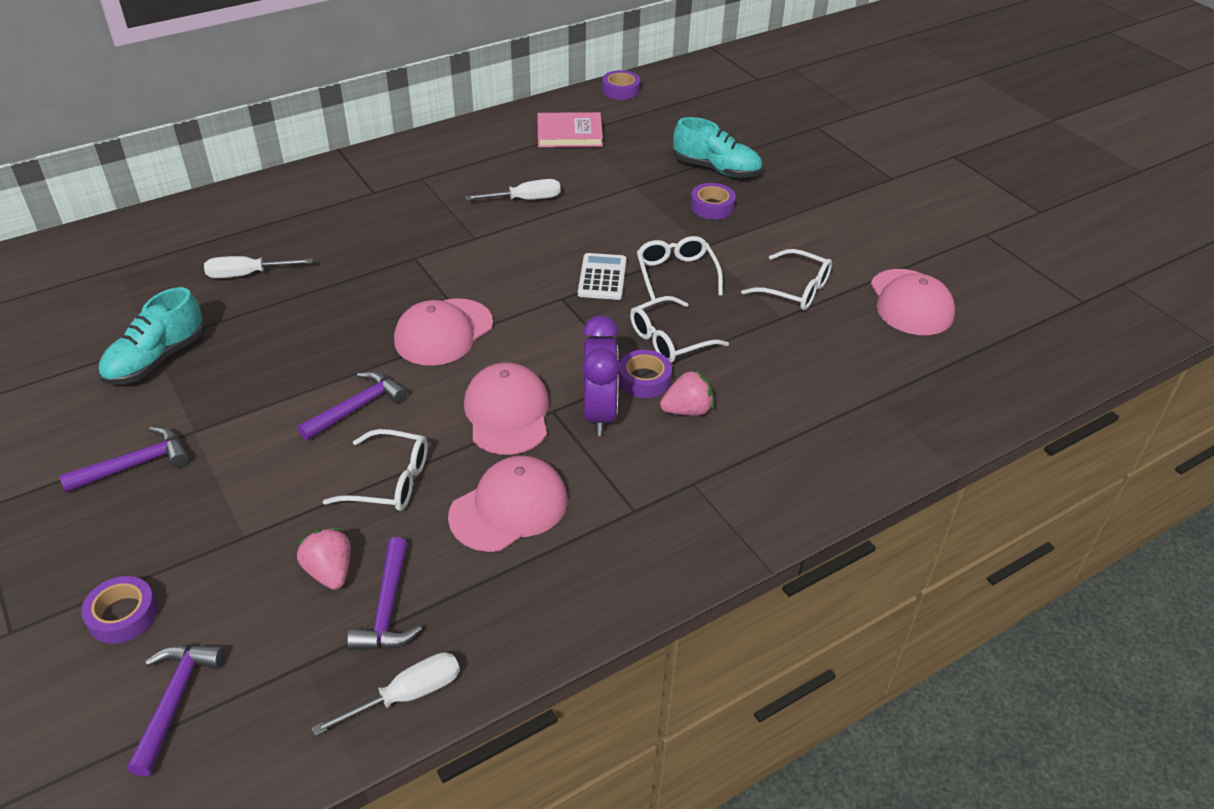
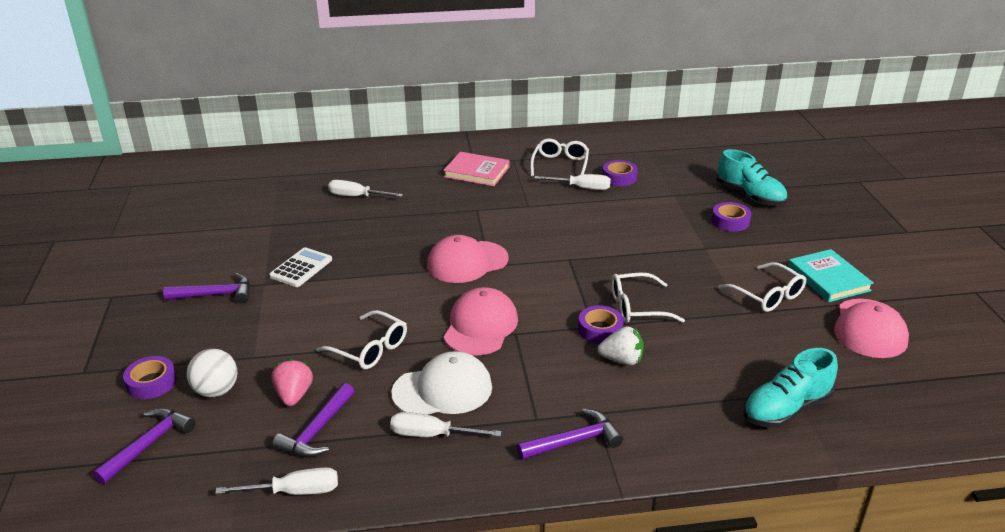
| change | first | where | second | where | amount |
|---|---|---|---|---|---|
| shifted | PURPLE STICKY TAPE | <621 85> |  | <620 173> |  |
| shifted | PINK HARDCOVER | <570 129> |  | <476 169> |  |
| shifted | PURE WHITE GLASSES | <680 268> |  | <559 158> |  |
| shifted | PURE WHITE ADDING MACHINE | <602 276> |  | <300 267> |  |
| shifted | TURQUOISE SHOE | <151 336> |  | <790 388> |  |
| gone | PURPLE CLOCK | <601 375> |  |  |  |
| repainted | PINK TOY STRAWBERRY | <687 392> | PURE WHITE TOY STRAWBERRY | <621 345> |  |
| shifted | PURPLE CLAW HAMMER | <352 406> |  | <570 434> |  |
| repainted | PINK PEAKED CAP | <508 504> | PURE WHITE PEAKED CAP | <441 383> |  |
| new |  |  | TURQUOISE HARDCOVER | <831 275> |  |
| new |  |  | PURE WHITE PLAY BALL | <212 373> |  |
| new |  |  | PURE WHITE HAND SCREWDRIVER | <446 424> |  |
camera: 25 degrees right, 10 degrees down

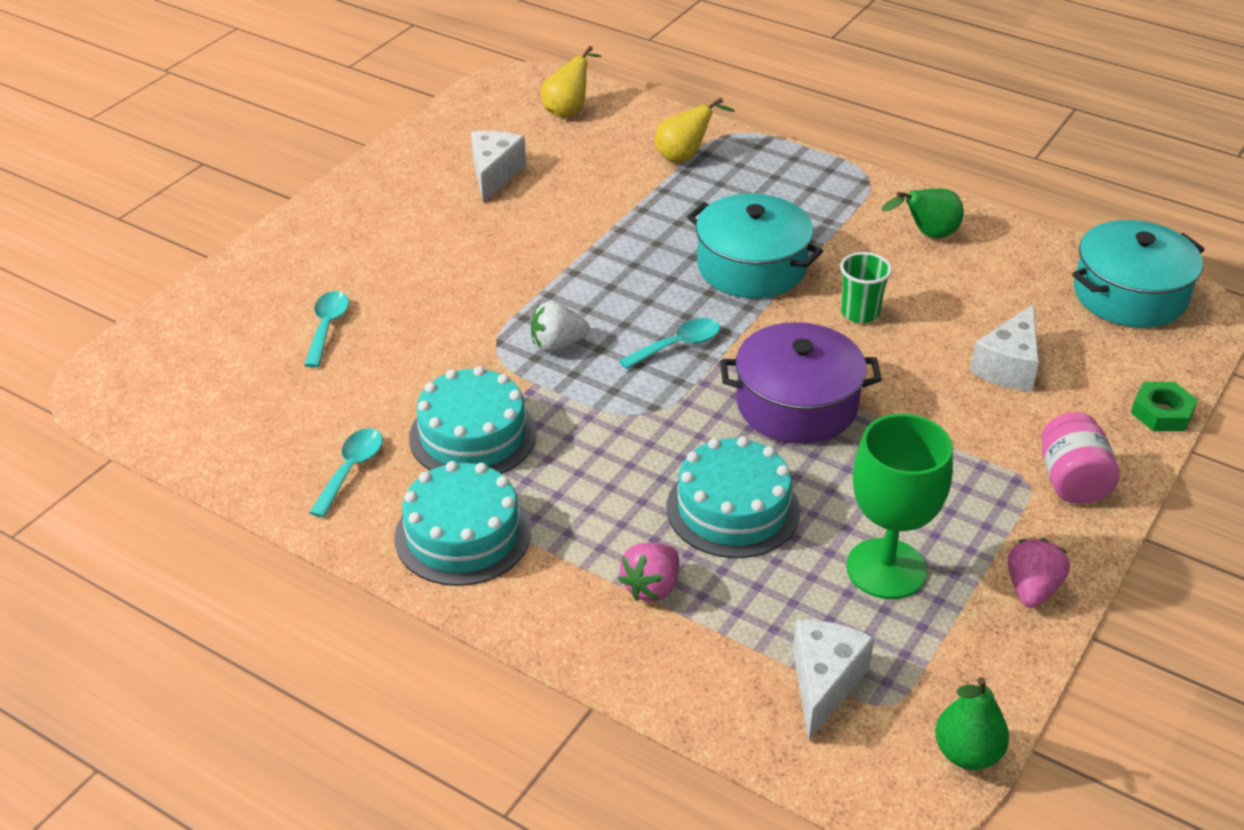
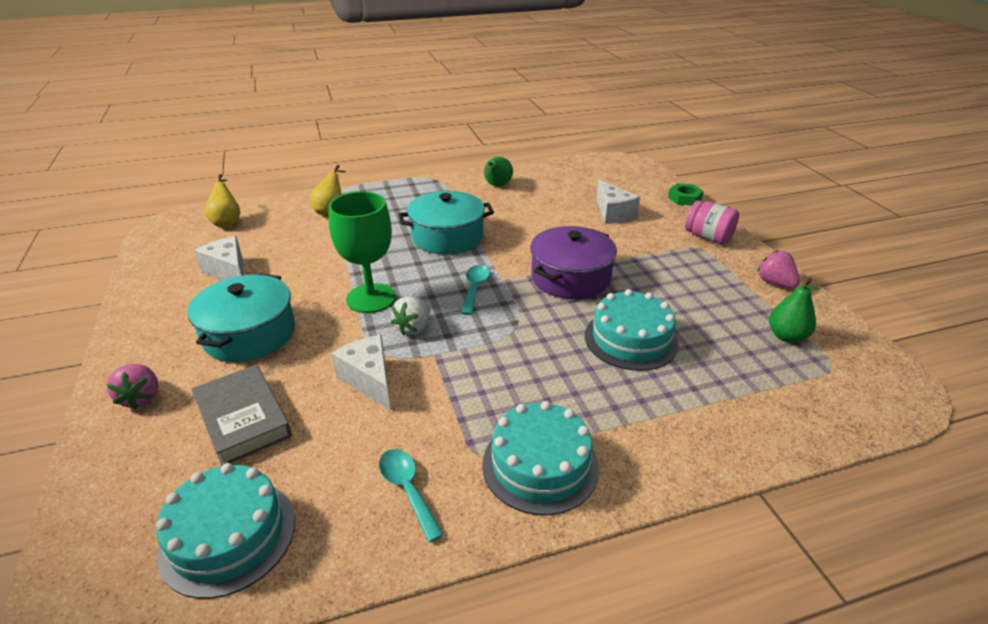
| change | first | where | second | where | amount |
|---|---|---|---|---|---|
| shifted | TURQUOISE POT | <1138 274> |  | <241 318> |  |
| gone | LEAF-GREEN TUMBLER | <866 287> |  |  |  |
| swapped | TURQUOISE TEASPOON | <326 329> | GRAY HARDCOVER | <241 415> |  |
| shifted | TURQUOISE CAKE | <473 420> |  | <225 531> |  |
| shifted | LEAF-GREEN CHALICE | <899 506> |  | <362 252> |  |
| shifted | PINK TOY STRAWBERRY | <648 572> |  | <133 386> |  |
| shifted | PURE WHITE CHEESE | <833 680> |  | <361 372> |  |
| shifted | LEAF-GREEN TOY PEAR | <972 723> |  | <794 310> |  |
camera: 50 degrees left, 5 degrees down

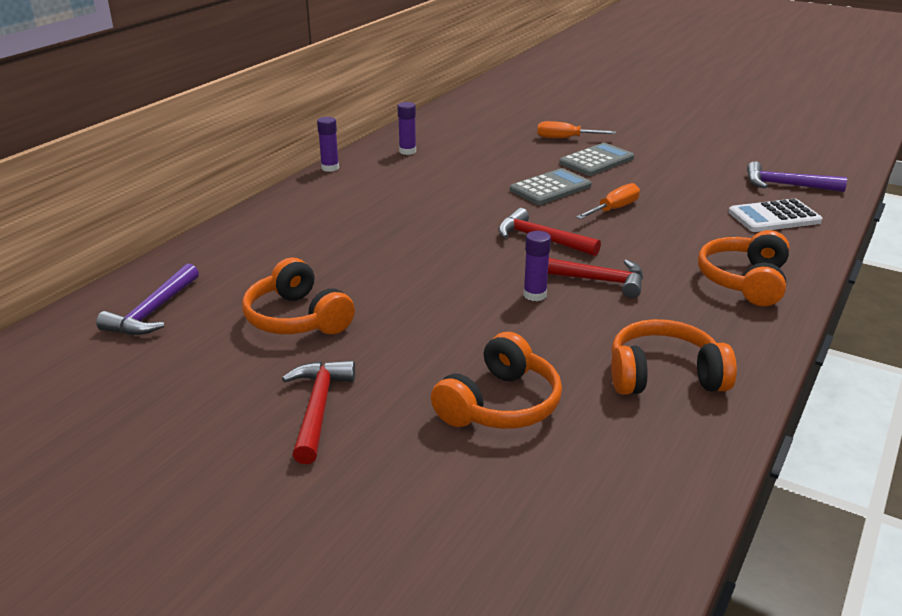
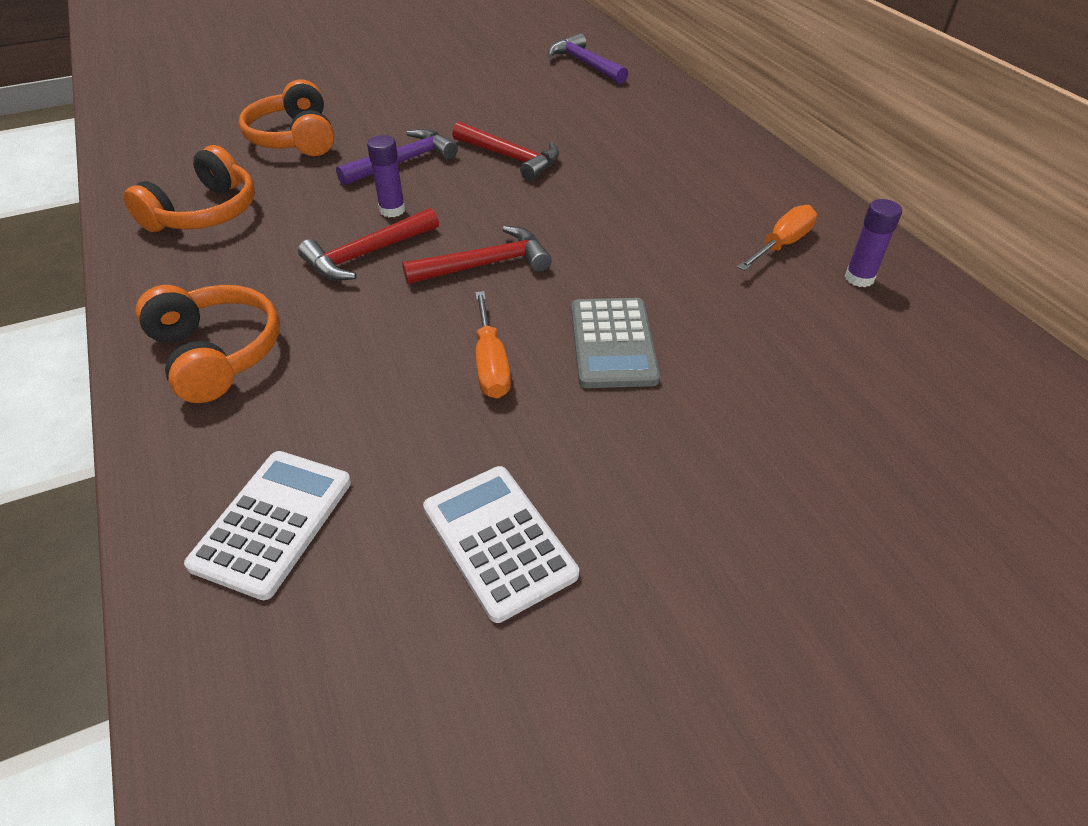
| change | first | where | second | where | amount |
|---|---|---|---|---|---|
| gone | PURPLE GLUE | <328 144> |  |  |  |
| shifted | ORANGE-COLOURED HAND SCREWDRIVER | <576 129> |  | <777 238> |  |
| gone | GRAY ADDING MACHINE | <596 159> |  |  |  |
| shifted | PURPLE CLAW HAMMER | <797 176> |  | <397 157> |  |
| gone | ORANGE-COLOURED HEADSET | <298 296> |  |  |  |
| shifted | RED CLAW HAMMER | <318 412> |  | <505 151> |  |
| new |  |  | PURE WHITE ADDING MACHINE | <501 544> |  |
camera: 125 degrees right, 15 degrees up

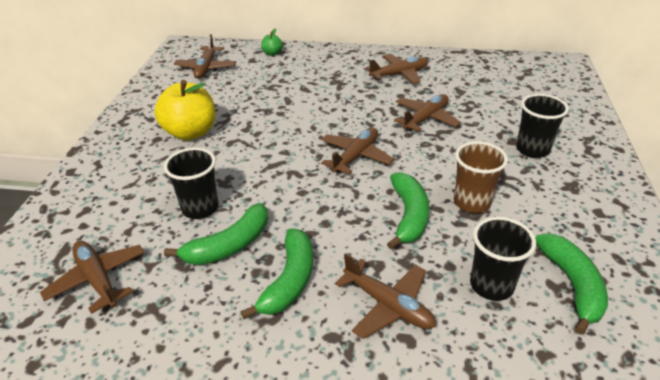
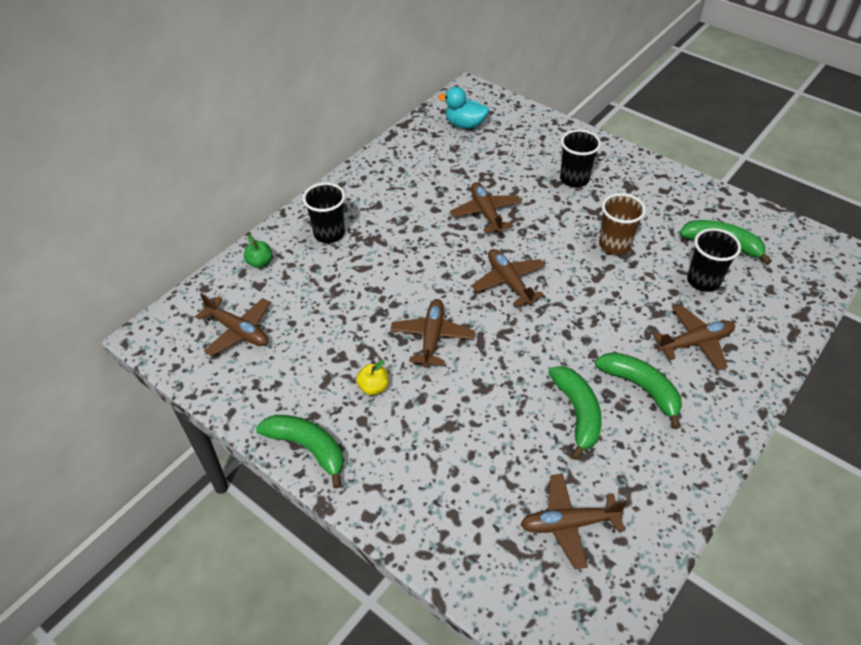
| change | first | where | second | where | amount |
|---|---|---|---|---|---|
| shifted | BROWN AEROPLANE | <397 69> |  | <432 333> |  |
| scaled | YELLOW TOY APPLE | <184 110> |  | <372 377> | x0.46 |
| shifted | JET-BLACK TUMBLER | <191 183> |  | <324 213> |  |
| shifted | LEAF-GREEN BANANA FRUIT | <408 210> |  | <300 452> |  |
| new |  |  | TURQUOISE RUBBER DUCK | <463 108> |  |
camera: 60 degrees left, 10 degrees up

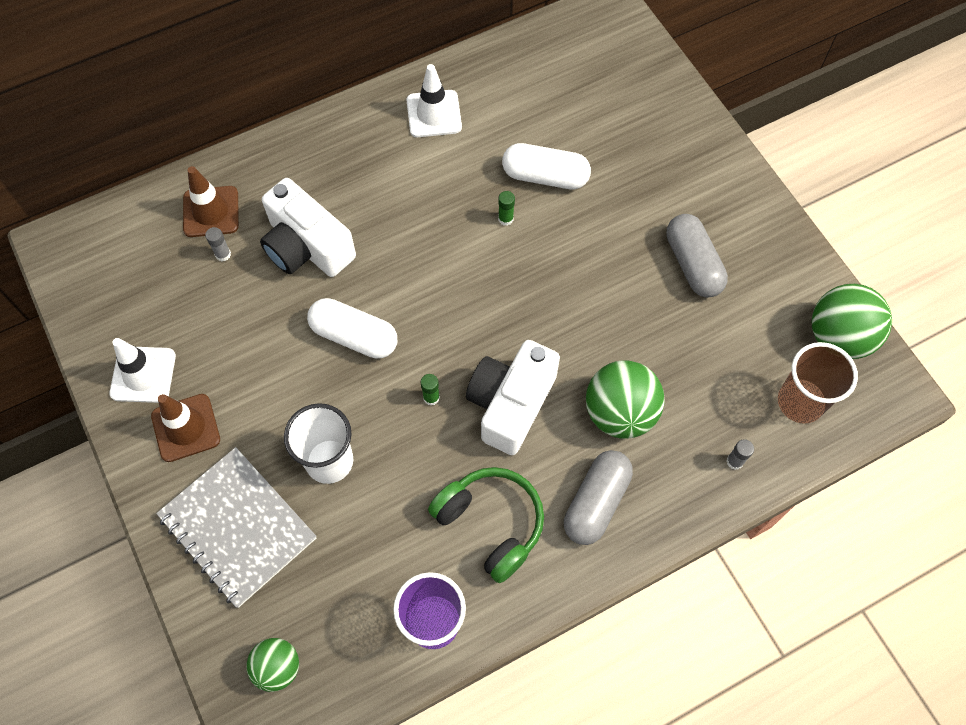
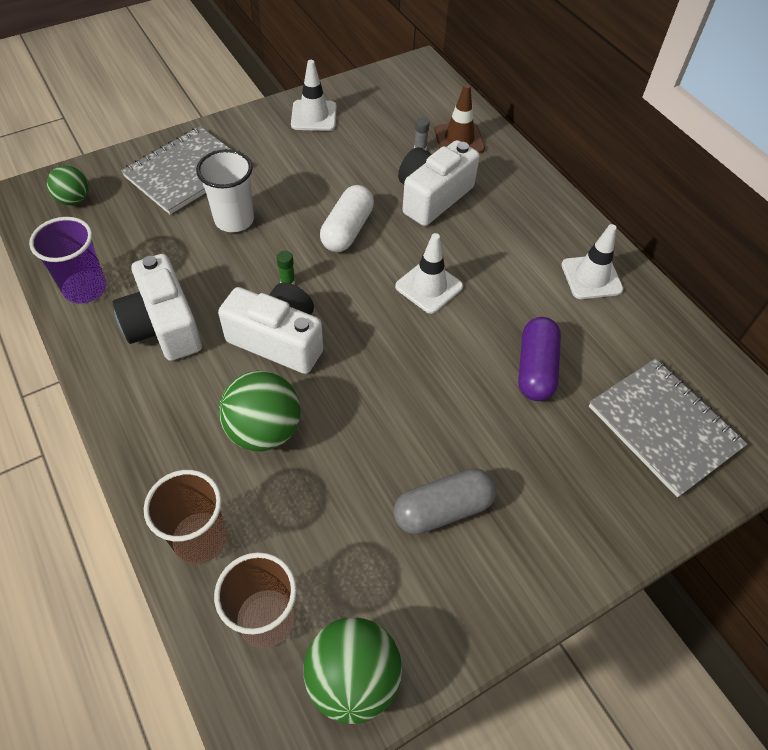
| change | first | where | second | where | amount |
|---|---|---|---|---|---|
| repainted | PURE WHITE CAPSULE | <546 166> | PURPLE CAPSULE | <539 359> |  |
| gone | LEAF-GREEN GLUE | <506 208> |  |  |  |
| gone | BROWN ROAD CONE | <185 428> |  |  |  |
| swapped | GRAY GLUE | <740 454> | BROWN TUMBLER | <185 517> |  |
| gone | GRAY CAPSULE | <598 497> |  |  |  |
| swapped | LEAF-GREEN HEADSET | <486 525> | PURE WHITE PHOTO CAMERA | <157 307> |  |
| new |  |  | PURE WHITE ROAD CONE | <429 273> |  |
| new |  |  | GRAY NOTEPAD | <668 427> |  |
camera: 85 degrees right, 10 degrees down

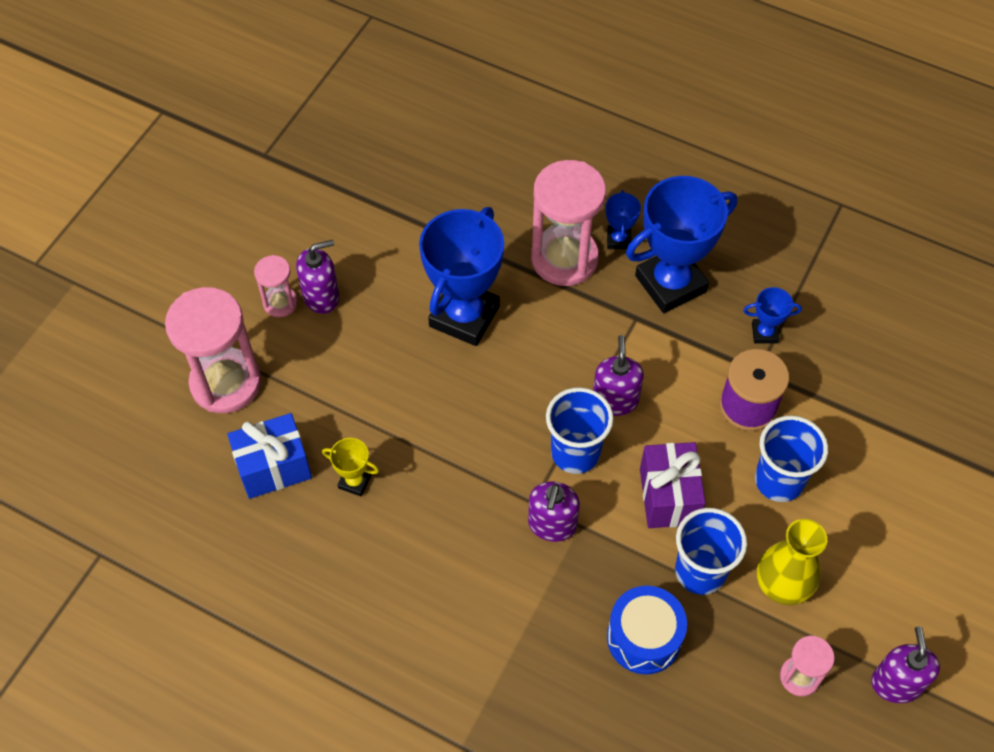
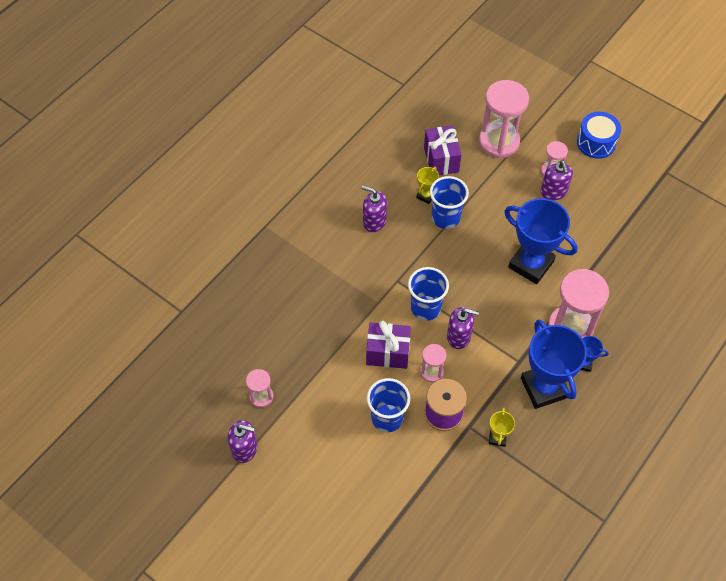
| change | first | where | second | where | amount |
|---|---|---|---|---|---|
| repainted | ROYAL BLUE PRIZE CUP | <772 315> | YELLOW PRIZE CUP | <502 427> |  |
| repainted | ROYAL BLUE PRESENT | <269 456> | PURPLE PRESENT | <443 150> |  |
| shifted | PURPLE SOAP DISPENSER | <554 512> |  | <374 209> |  |
| shifted | ROYAL BLUE TUMBLER | <711 551> |  | <449 202> |  |
| gone | YELLOW TALL VASE | <792 562> |  |  |  |
| shifted | ROYAL BLUE DRUM | <647 630> |  | <599 135> |  |
| new |  |  | PINK SAND TIMER | <433 363> |  |
camera: 100 degrees right, 0 degrees up

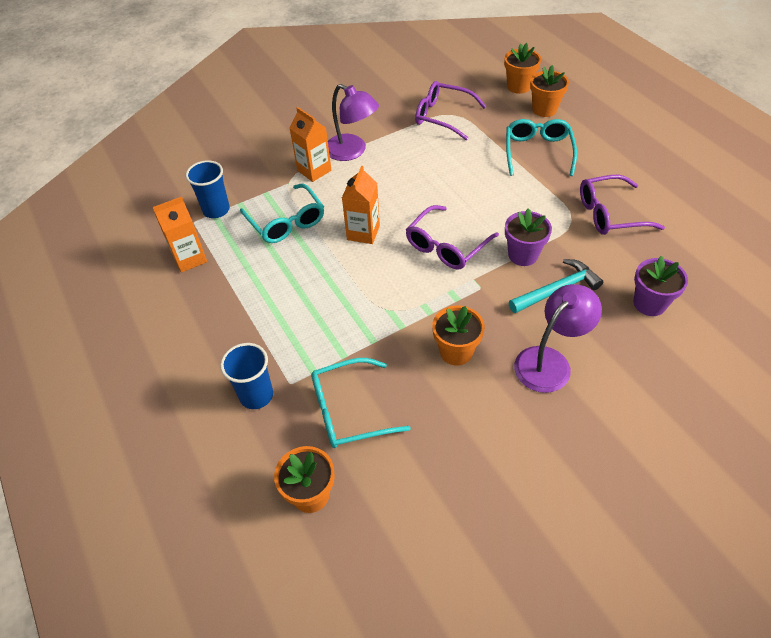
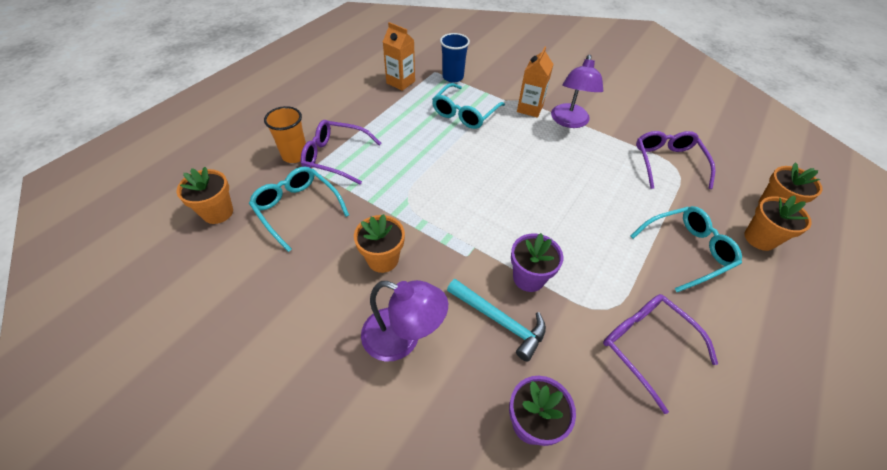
| change | first | where | second | where | amount |
|---|---|---|---|---|---|
| gone | ORANGE-COLOURED MILK CARTON | <361 205> |  |  |  |
| shifted | PURPLE GLASSES | <452 237> |  | <341 152> |  |
| repainted | ROYAL BLUE TUMBLER | <246 376> | ORANGE-COLOURED TUMBLER | <285 134> |  |
camera: 60 degrees right, 0 degrees up

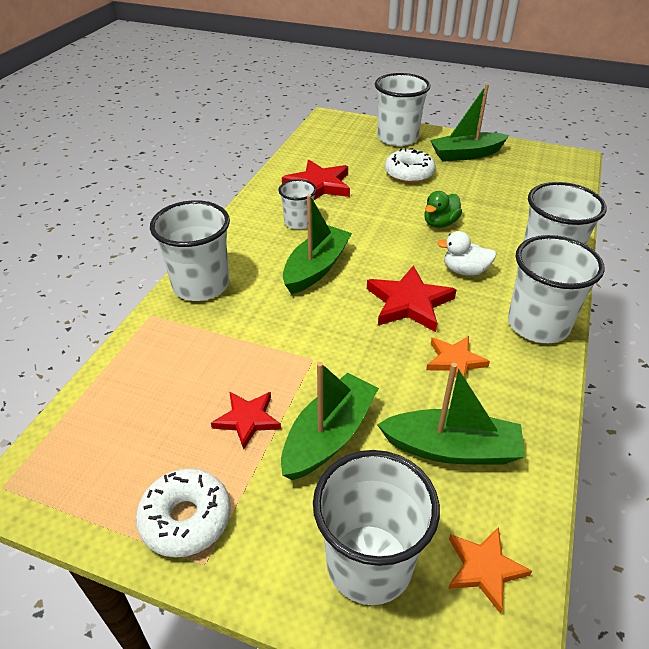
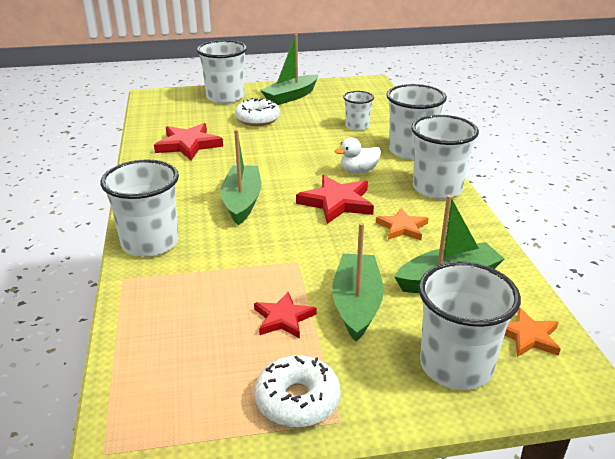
| change | first | where | second | where | amount |
|---|---|---|---|---|---|
| shifted | PURE WHITE TUMBLER | <297 204> |  | <358 111> |  |
| gone | LEAF-GREEN RUBBER DUCK | <443 209> |  |  |  |
camera: 30 degrees left, 10 degrees down

